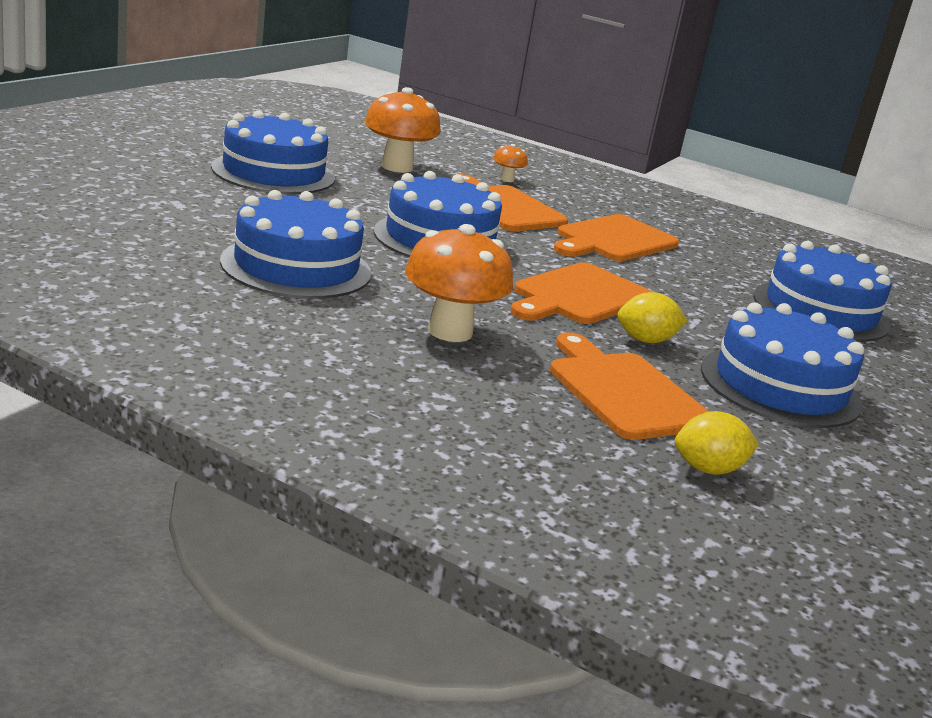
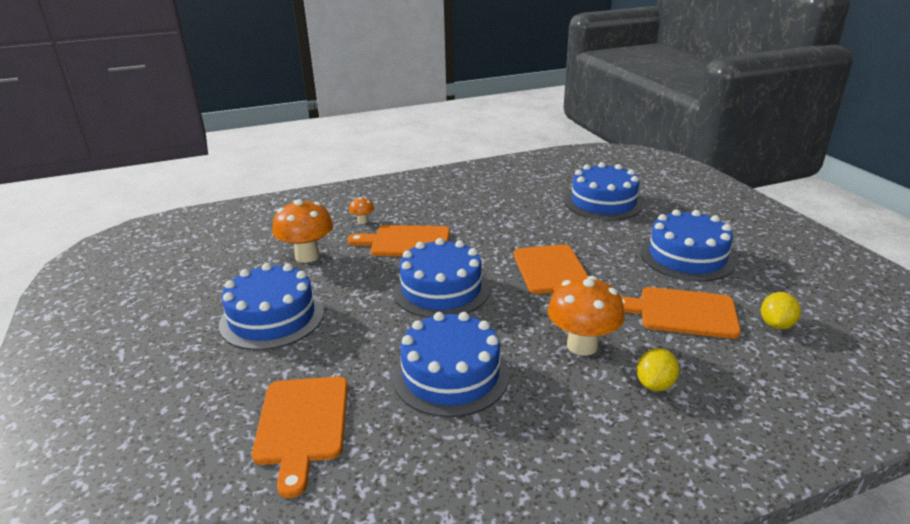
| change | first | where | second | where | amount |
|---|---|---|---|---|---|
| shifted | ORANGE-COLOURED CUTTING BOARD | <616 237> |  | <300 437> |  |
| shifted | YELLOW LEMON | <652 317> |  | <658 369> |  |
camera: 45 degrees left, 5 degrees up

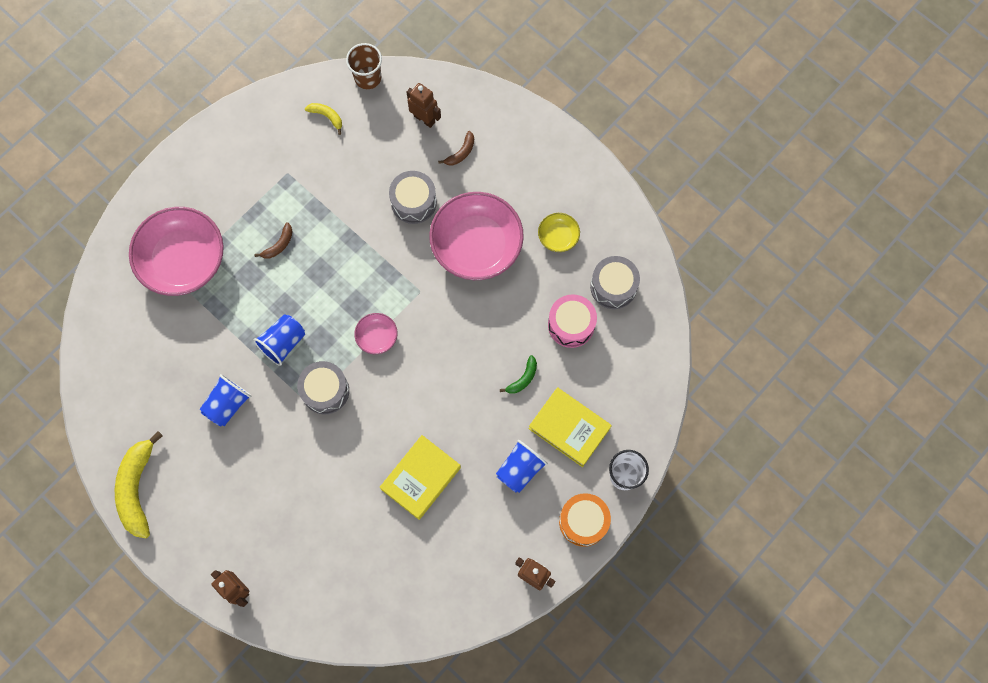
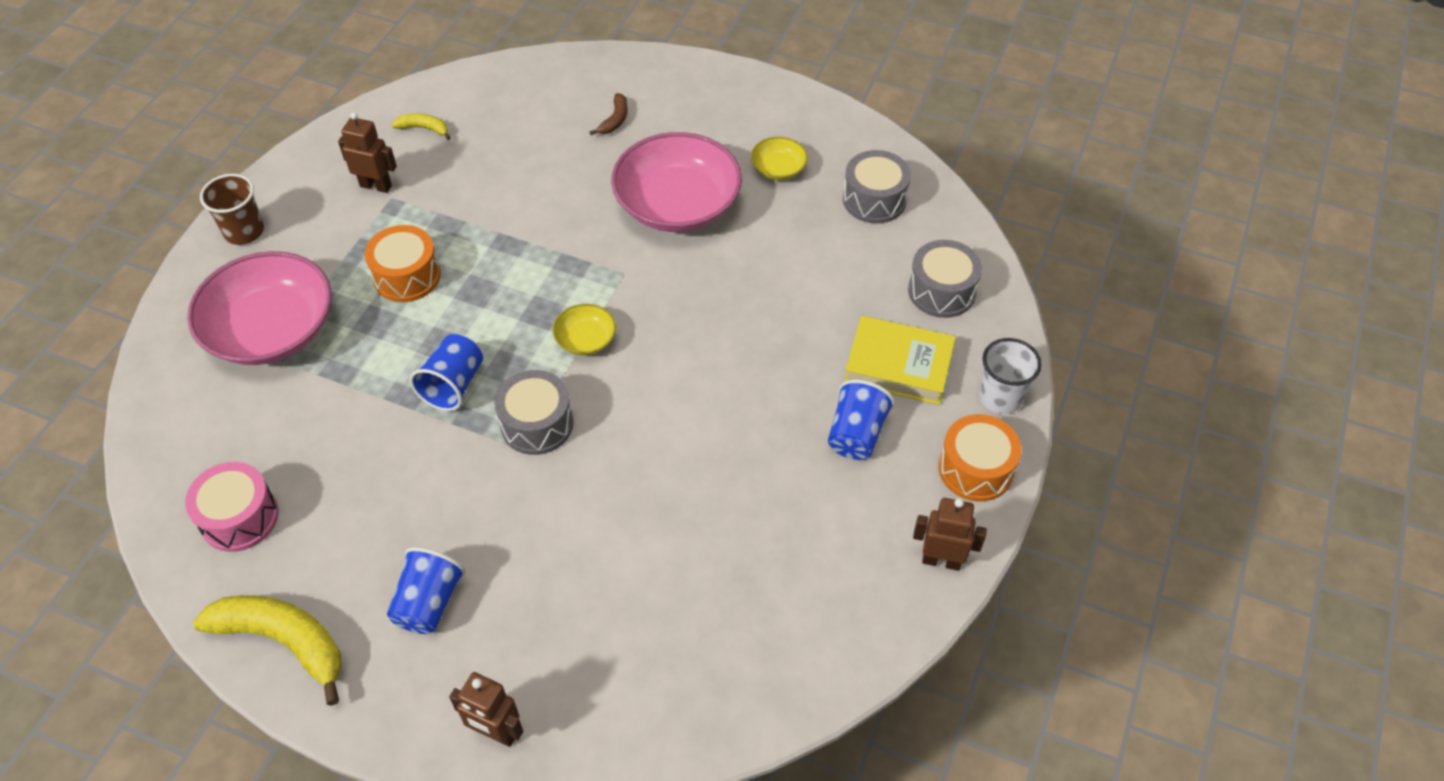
| change | first | where | second | where | amount |
|---|---|---|---|---|---|
| shifted | BROWN TUMBLER | <364 66> |  | <232 209> |  |
| shifted | BROWN ROBOT FIGURE | <424 105> |  | <367 152> |  |
| shifted | GRAY DRUM | <413 197> |  | <945 279> |  |
| swapped | BROWN BANANA FRUIT | <273 240> | ORANGE-COLOURED DRUM | <403 263> |  |
| shifted | PINK DRUM | <572 321> |  | <232 507> |  |
| repainted | PINK DEEP DISH | <376 333> | YELLOW DEEP DISH | <584 329> |  |
| gone | LEAF-GREEN BANANA FRUIT | <518 374> |  |  |  |
| shifted | ROYAL BLUE TUMBLER | <226 400> |  | <426 590> |  |
| rotated | YELLOW BANANA FRUIT | <139 485> |  | <267 650> | 135 degrees clockwise |
| gone | YELLOW HARDCOVER | <420 477> |  |  |  |
camera: 20 degrees left, 20 degrees down

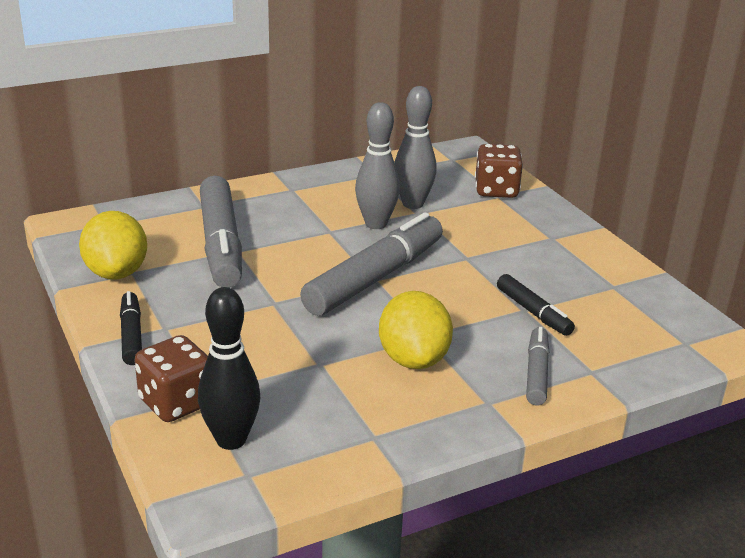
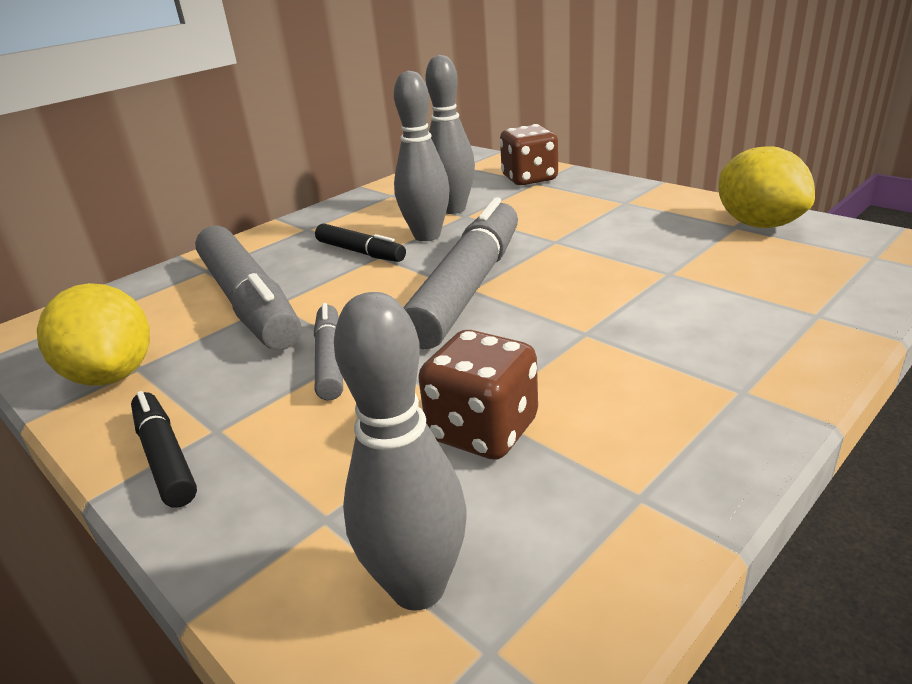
| change | first | where | second | where | amount |
|---|---|---|---|---|---|
| shifted | JET-BLACK MARKER | <536 305> |  | <360 242> |  |
| repainted | JET-BLACK SKITTLE | <229 368> | GRAY SKITTLE | <400 451> |  |
| shifted | YELLOW LEMON | <416 330> |  | <766 187> |  |
| shifted | GRAY MARKER | <537 366> |  | <328 351> |  |
| shifted | BROWN GAME DIE | <171 378> |  | <478 395> |  |
camera: 15 degrees left, 0 degrees up

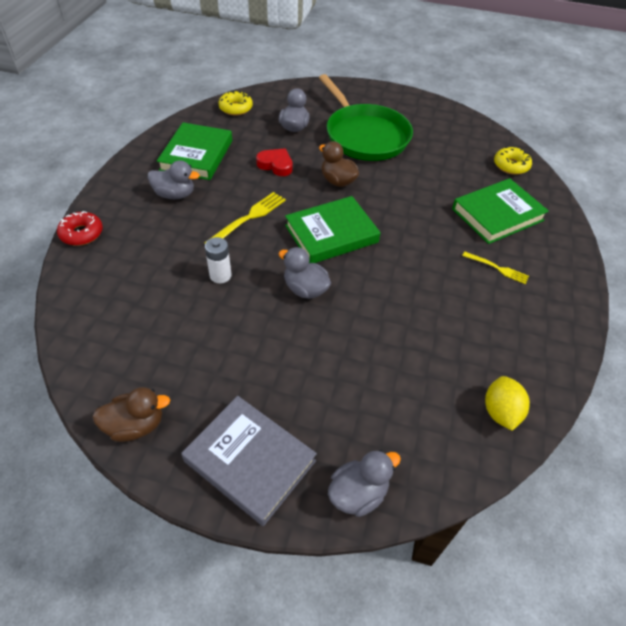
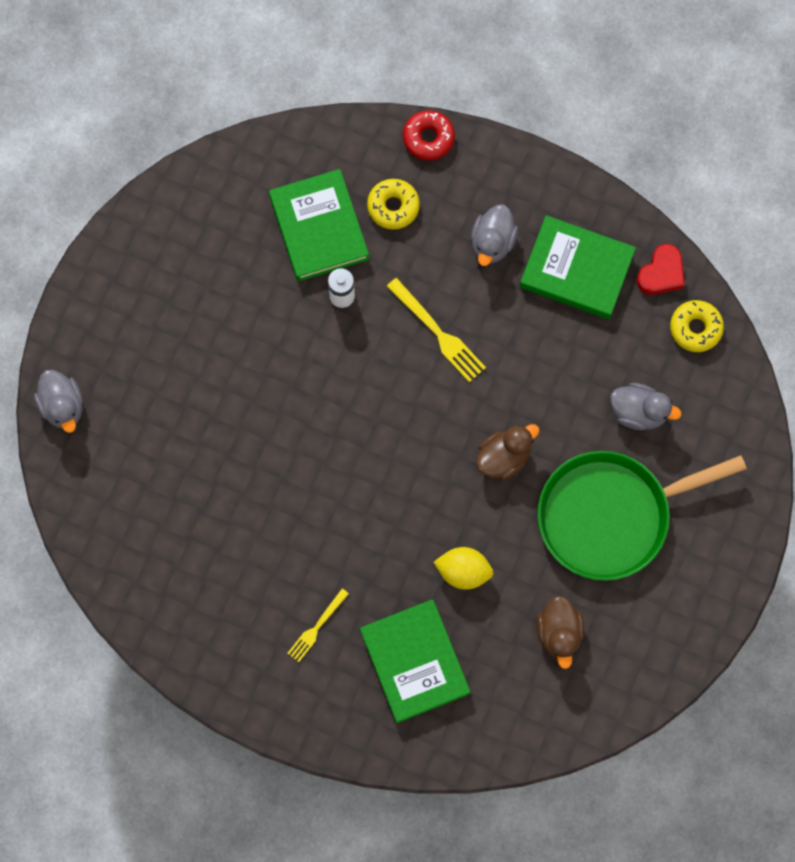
| change | first | where | second | where | amount |
|---|---|---|---|---|---|
| shifted | YELLOW DOUGHNUT | <513 161> |  | <393 204> |  |
| shifted | RED LOVE HEART | <274 162> |  | <661 269> |  |
| shifted | LEAF-GREEN HARDCOVER | <333 229> |  | <319 225> |  |
| gone | GRAY RUBBER DUCK | <304 273> |  |  |  |
| shifted | YELLOW LEMON | <507 403> |  | <463 568> |  |
| shifted | BROWN RUBBER DUCK | <131 414> |  | <560 632> |  |
| gone | GRAY HARDCOVER | <249 461> |  |  |  |
camera: 100 degrees right, 25 degrees up

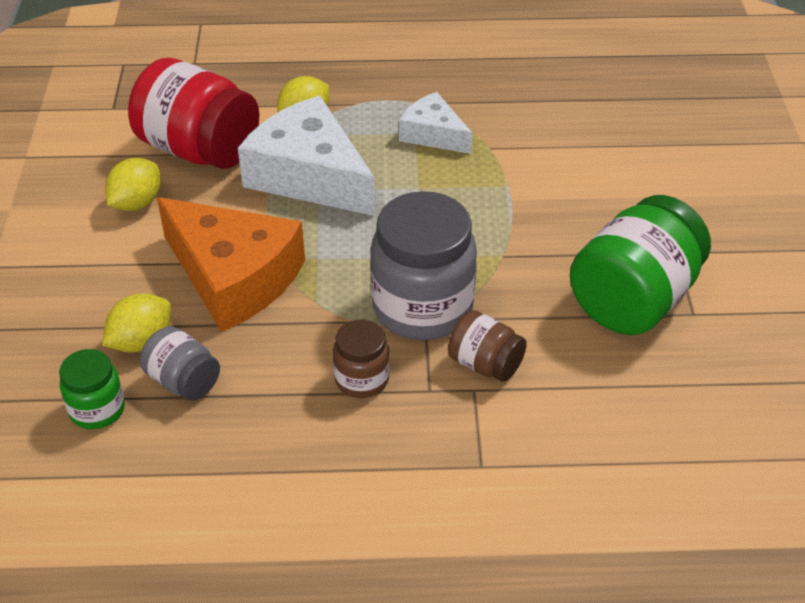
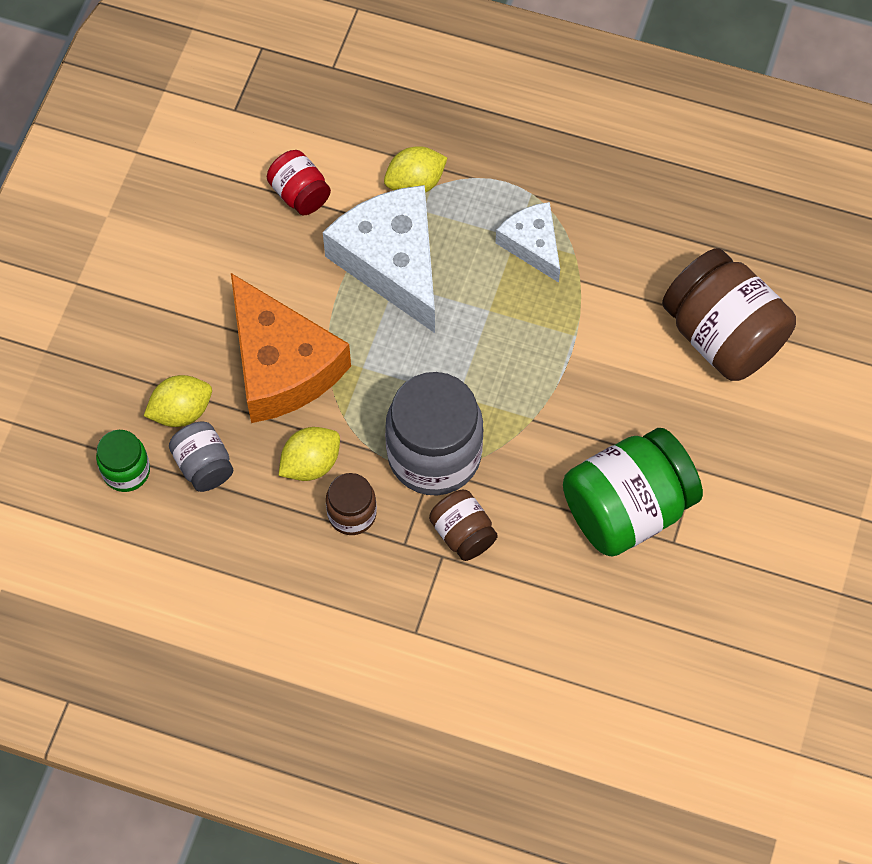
| change | first | where | second | where | amount |
|---|---|---|---|---|---|
| scaled | RED JAR | <193 113> |  | <299 182> | x0.51 |
| shifted | YELLOW LEMON | <133 184> |  | <309 454> |  |
| new |  |  | BROWN JAR | <729 314> |  |
camera: 20 degrees right, 20 degrees up

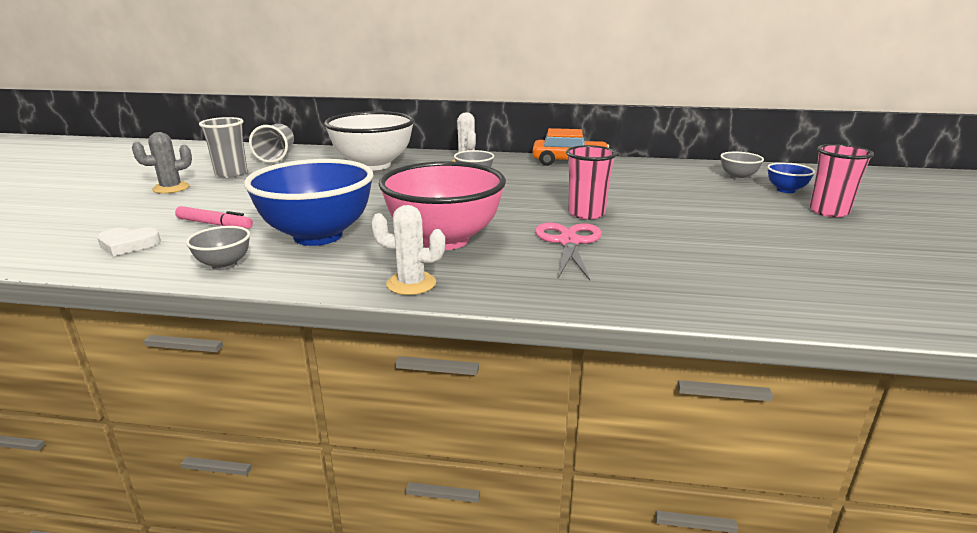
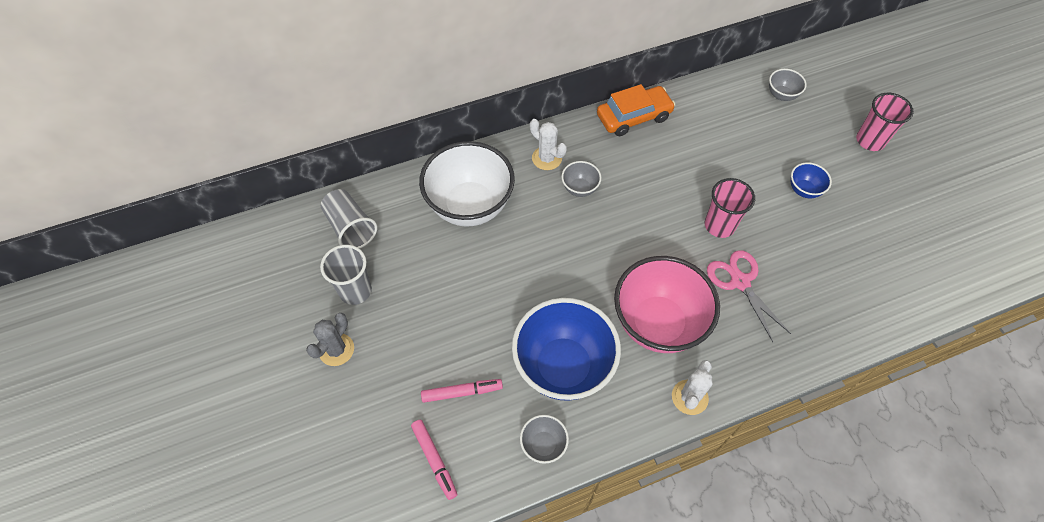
| change | first | where | second | where | amount |
|---|---|---|---|---|---|
| shifted | ROYAL BLUE DEEP DISH | <791 178> |  | <811 180> |  |
| rotated | PURE WHITE SAGUARO CACTUS | <408 250> |  | <692 387> | 45 degrees counterclockwise |
| swapped | PURE WHITE LOVE HEART | <129 241> | PINK MARKER | <434 460> |  |
camera: 30 degrees left, 35 degrees up

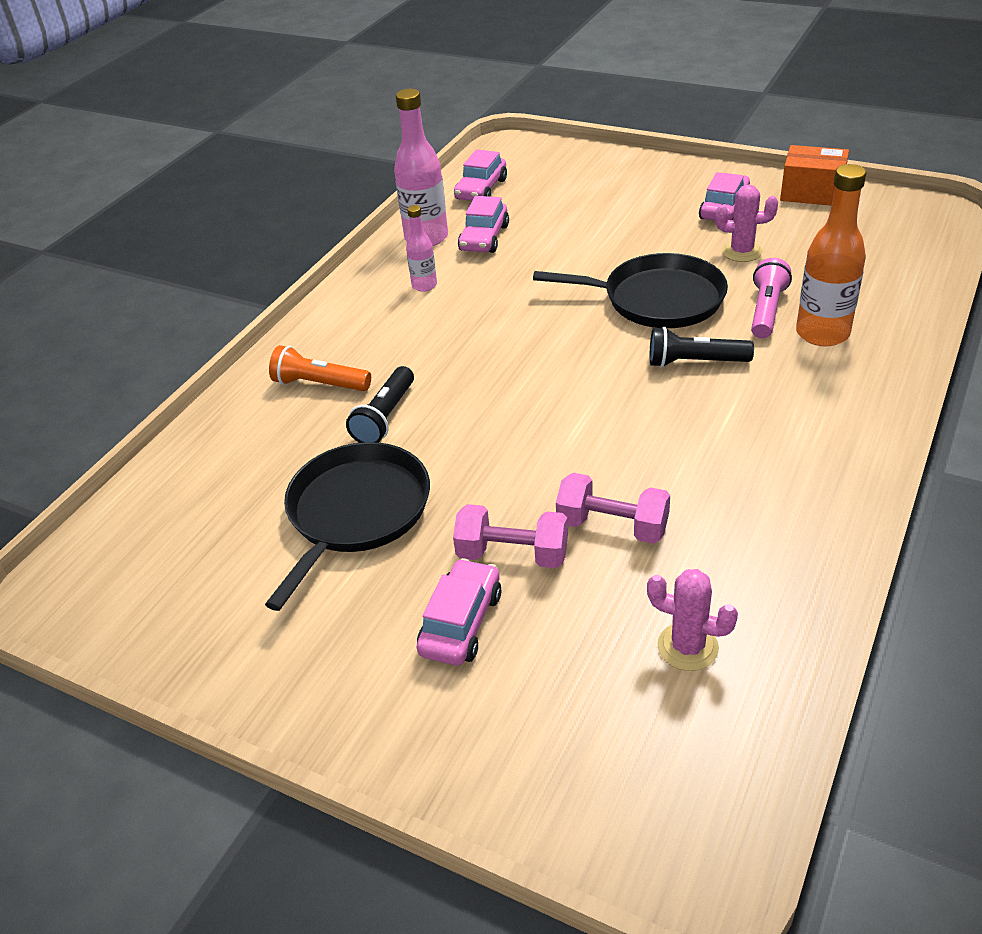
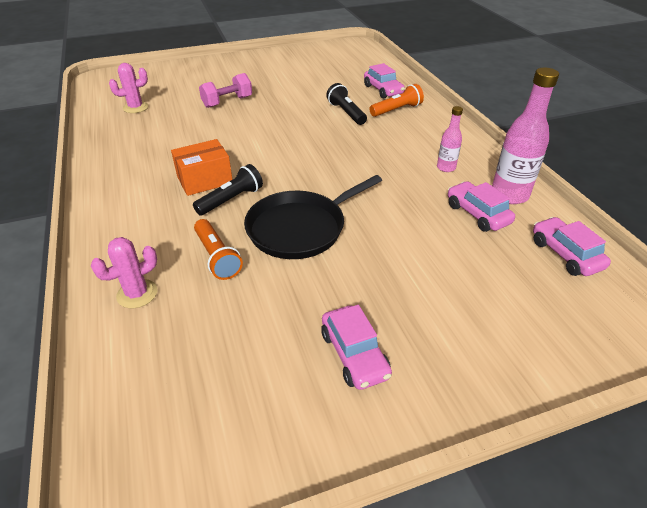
| change | first | where | second | where | amount |
|---|---|---|---|---|---|
| shifted | ORANGE-COLOURED PACKAGE | <814 175> |  | <202 167> |  |
| gone | ORANGE-COLOURED FLASK | <831 255> |  |  |  |
| shifted | PINK SAGUARO CACTUS | <746 223> |  | <124 272> |  |
| repainted | PINK FLASHLIGHT | <771 298> | ORANGE-COLOURED FLASHLIGHT | <218 249> |  |
| gone | JET-BLACK FRYING PAN | <347 526> |  |  |  |
| gone | PINK HAND WEIGHT | <613 508> |  |  |  |
| shifted | PINK CAR | <459 611> |  | <384 80> |  |
camera: 130 degrees right, 0 degrees up

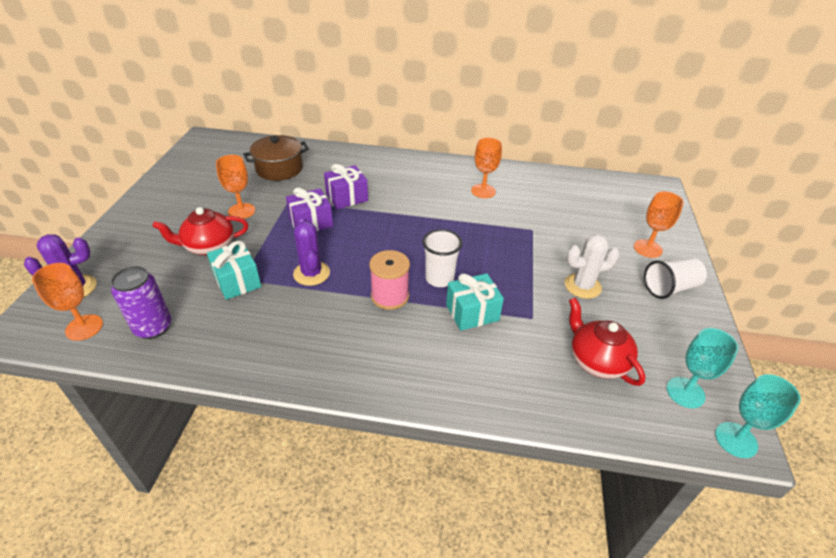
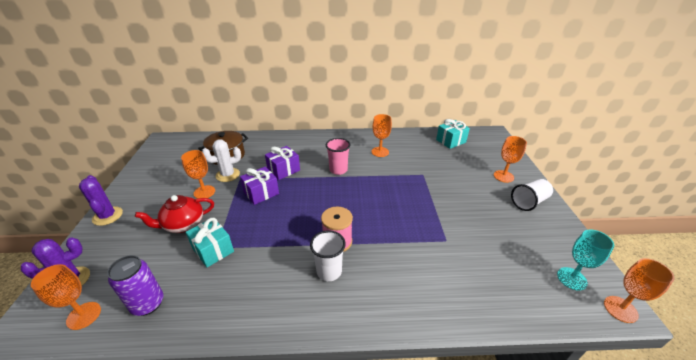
| change | first | where | second | where | amount |
|---|---|---|---|---|---|
| shifted | PURPLE SAGUARO CACTUS | <311 251> |  | <101 200> |  |
| shifted | PURE WHITE TUMBLER | <443 258> |  | <328 256> |  |
| shifted | PURE WHITE SAGUARO CACTUS | <592 266> |  | <221 161> |  |
| shifted | TURQUOISE PRESENT | <475 302> |  | <453 134> |  |
| gone | RED TEA POT | <607 341> |  |  |  |
| repainted | TURQUOISE CHALICE | <758 416> | ORANGE-COLOURED CHALICE | <639 290> |  |
| new |  |  | PINK TUMBLER | <338 156> |  |
camera: 10 degrees left, 5 degrees down

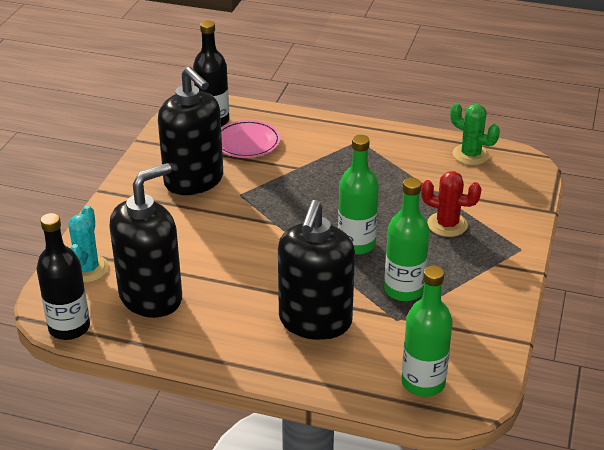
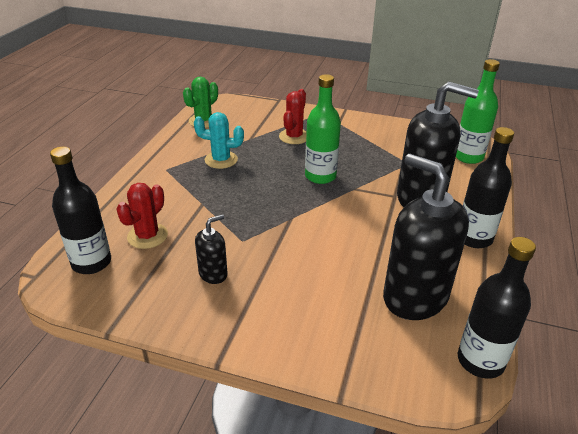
| change | first | where | second | where | amount |
|---|---|---|---|---|---|
| scaled | JET-BLACK SOAP DISPENSER | <190 131> |  | <211 249> | x0.47 |
| swapped | PINK DINNER PLATE | <251 139> | RED SAGUARO CACTUS | <142 216> |  |
| gone | LEAF-GREEN FLASK | <407 239> |  |  |  |
| shifted | TURQUOISE SAGUARO CACTUS | <88 244> |  | <219 140> |  |
| new |  |  | JET-BLACK FLASK | <488 187> |  |
camera: 90 degrees left, 0 degrees up

